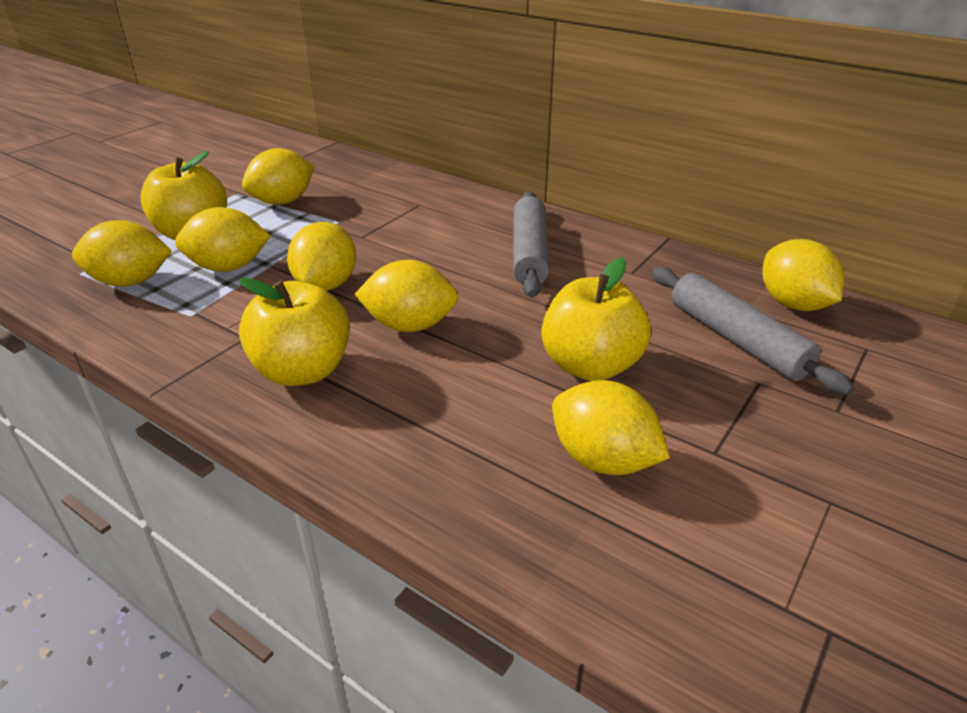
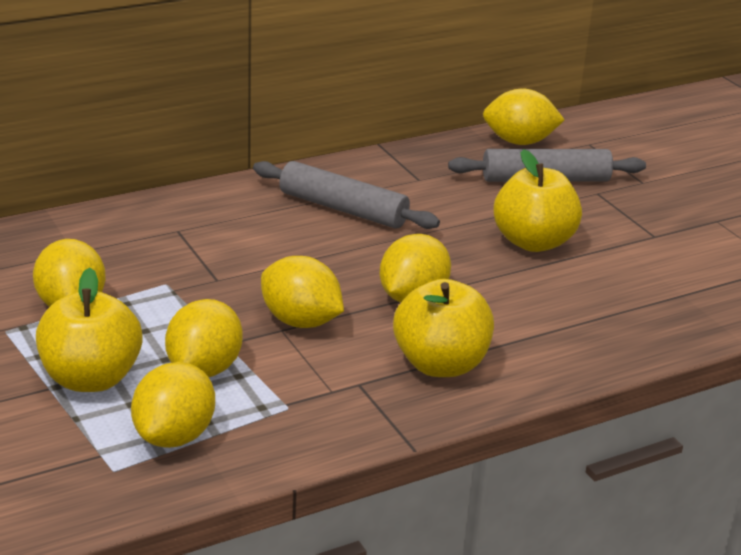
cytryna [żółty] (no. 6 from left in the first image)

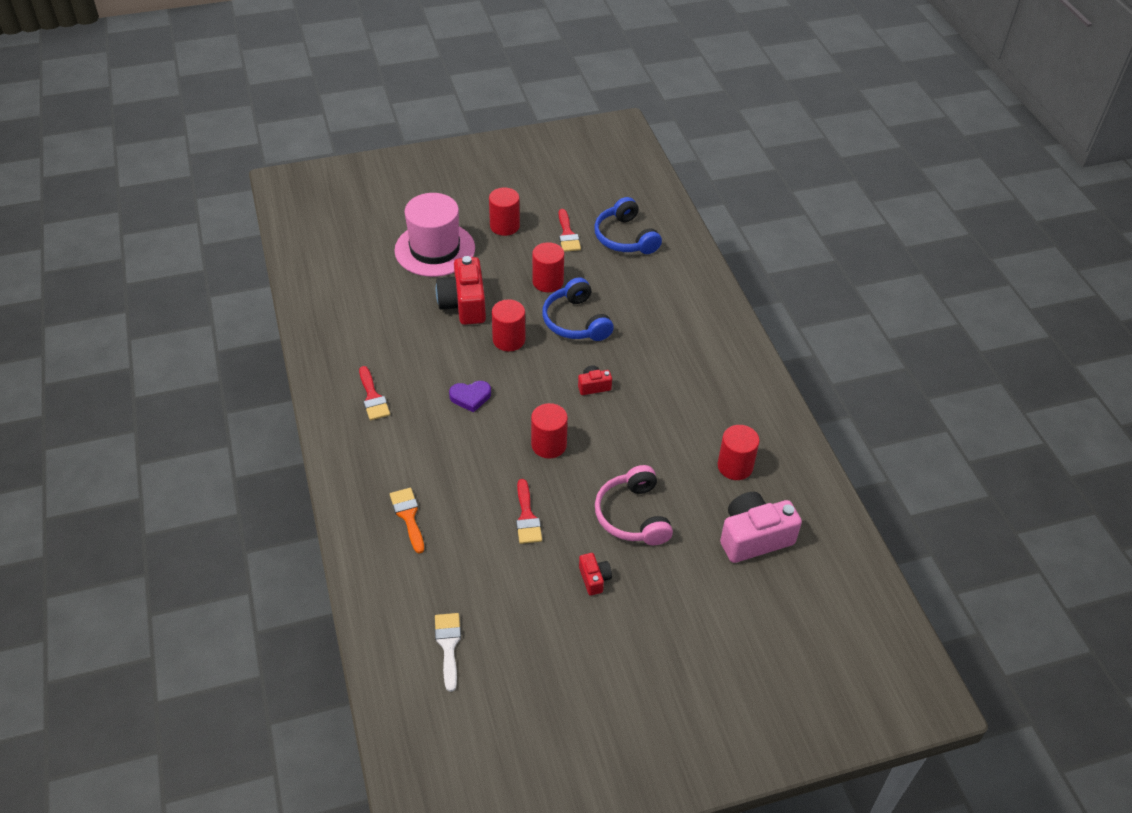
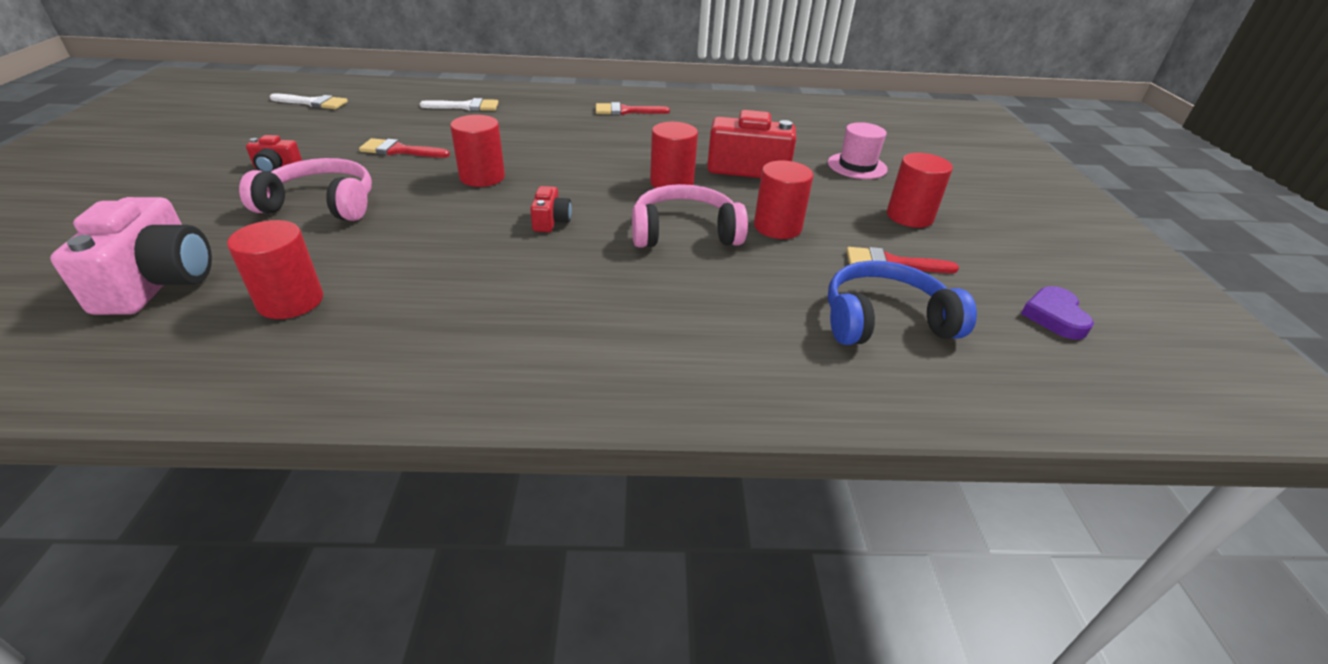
kapelusz [różowy]
słuchawki [różowy] (no. 2 from left)
serce [fioletowy]
pędzel [biały] (no. 2 from left)

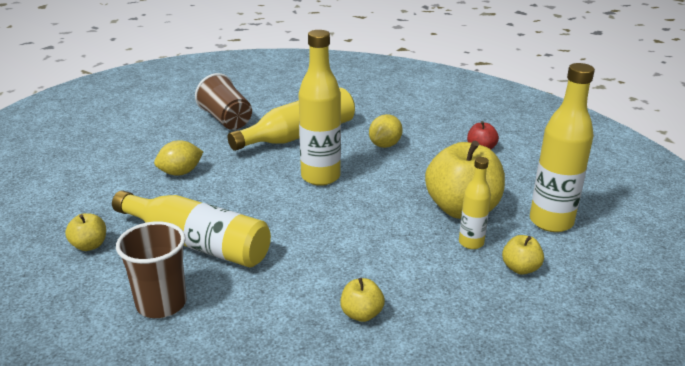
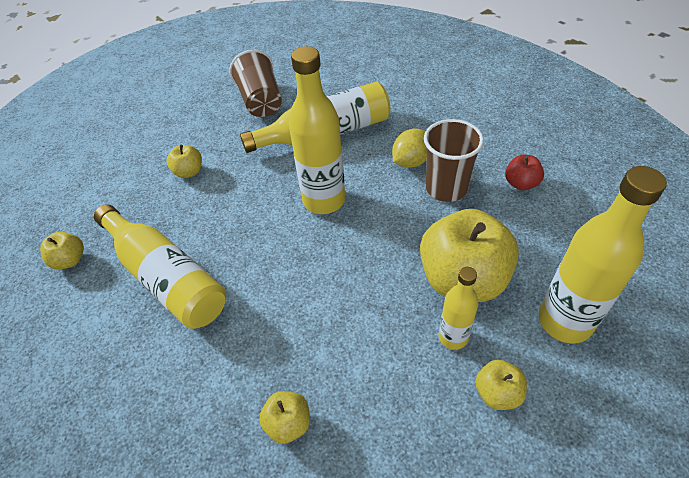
jabłko [żółty] (no. 2 from left)
szklanka [brązowy] (no. 2 from left)

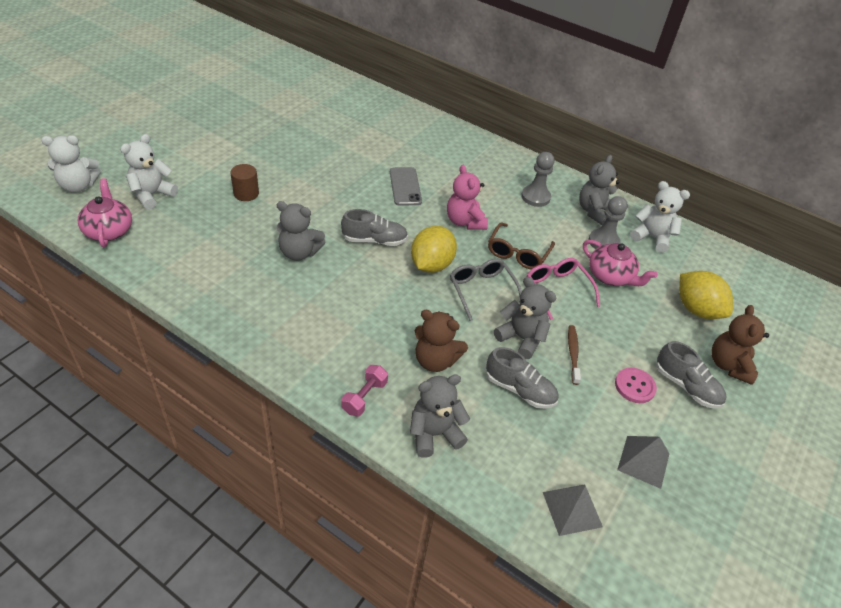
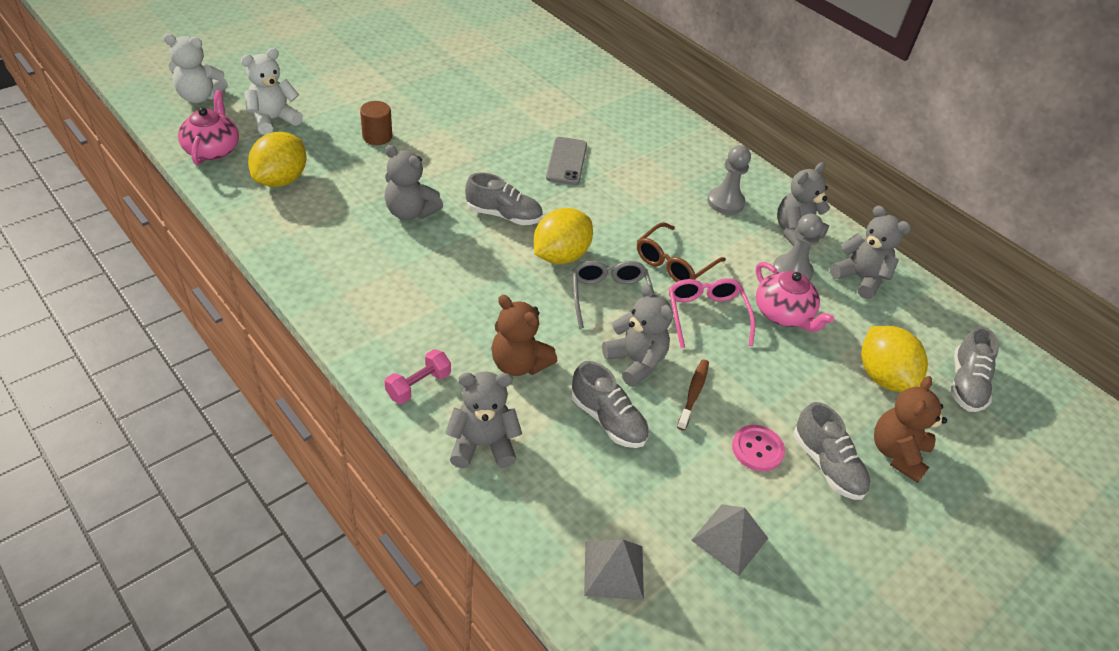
miś [różowy]
miś [szary] (no. 5 from left)
cytryna [żółty] (no. 1 from left)
but [szary] (no. 4 from left)

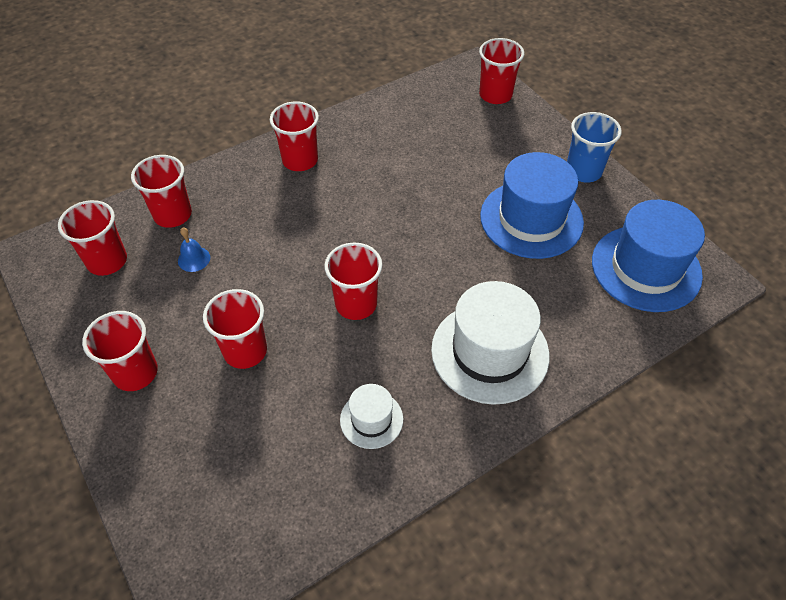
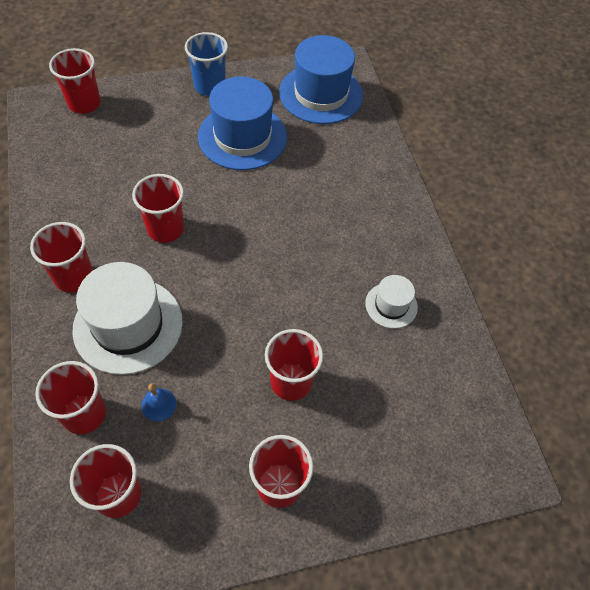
szklanka [czerwony] (no. 5 from left)
kapelusz [biały] (no. 1 from left)

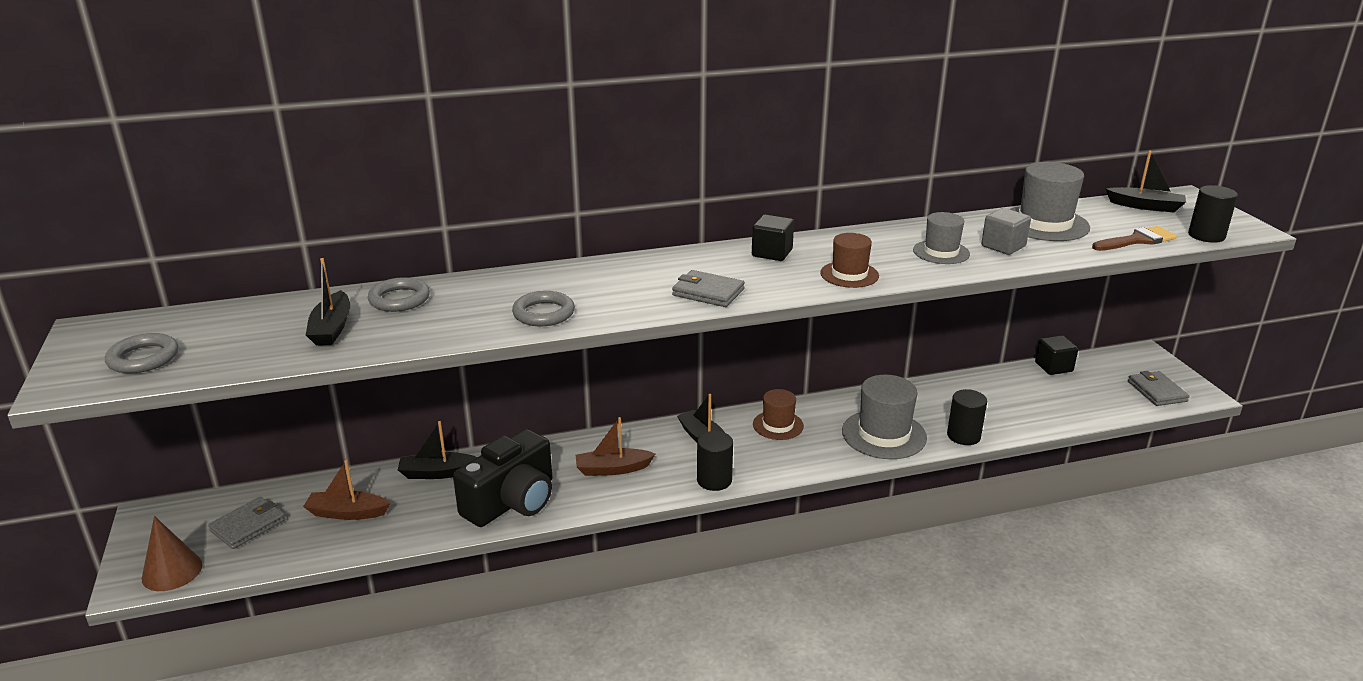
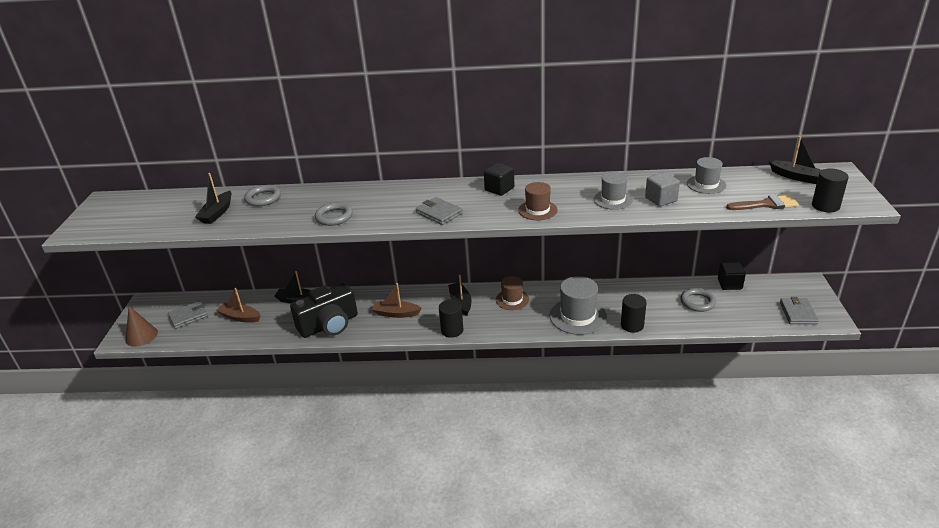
kapelusz [szary] (no. 3 from left)
pierścień [szary] (no. 3 from left)

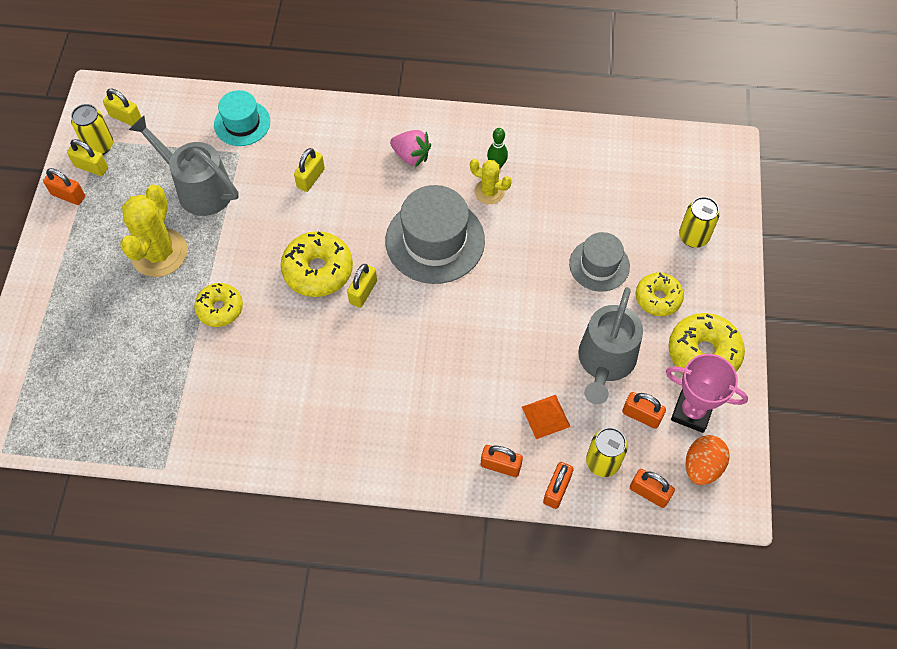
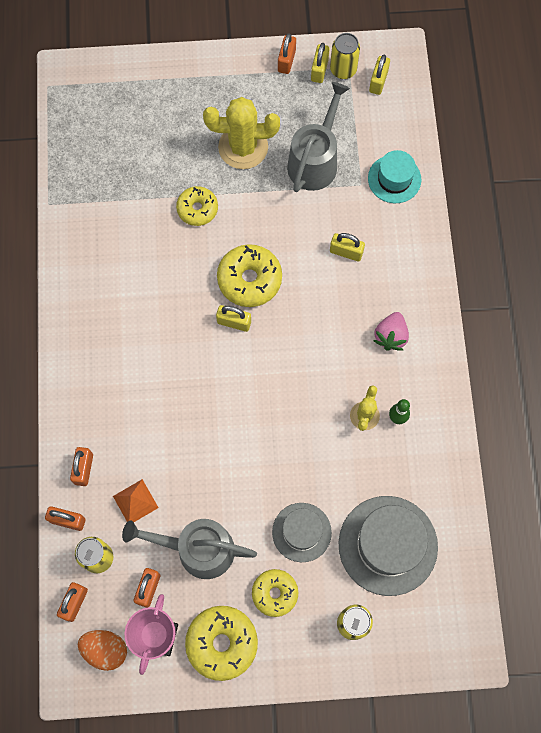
kapelusz [szary] (no. 2 from left)

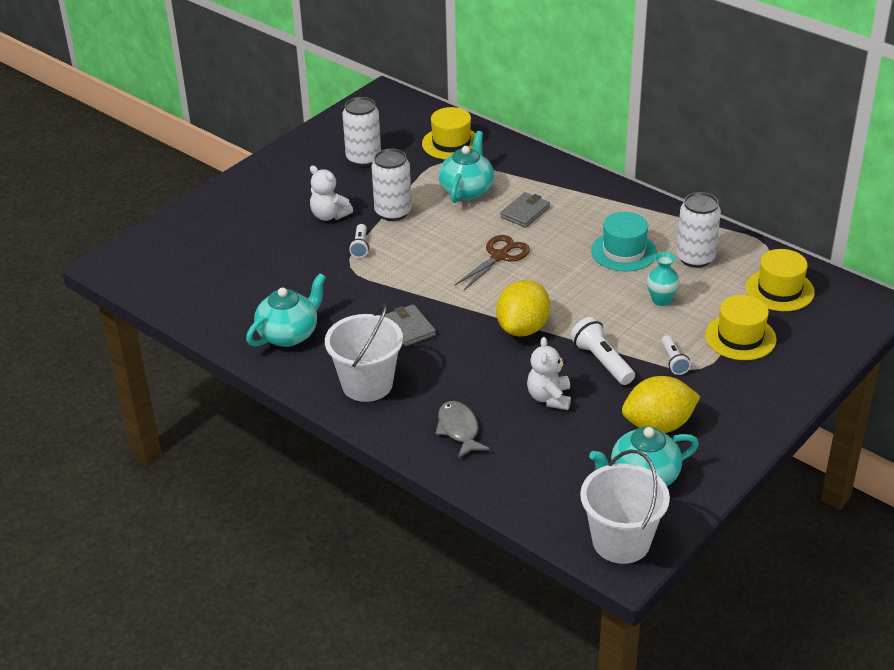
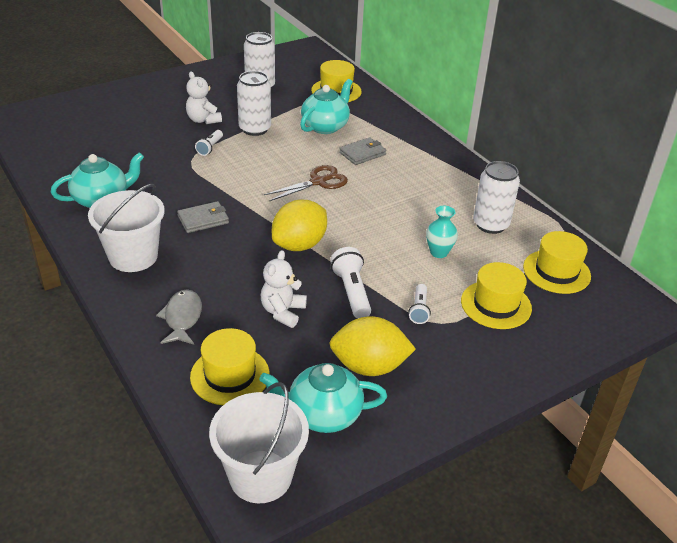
kapelusz [turkusowy]
portfel [szary] (no. 1 from left)
kapelusz [żółty] (no. 1 from left)

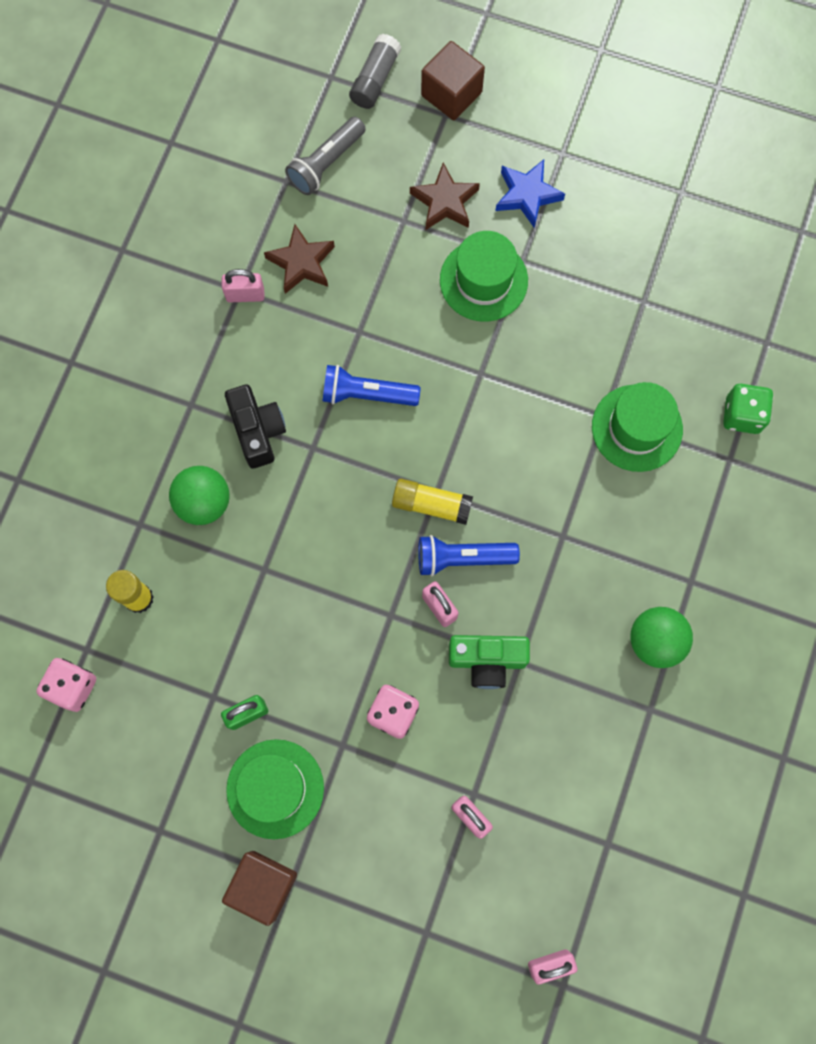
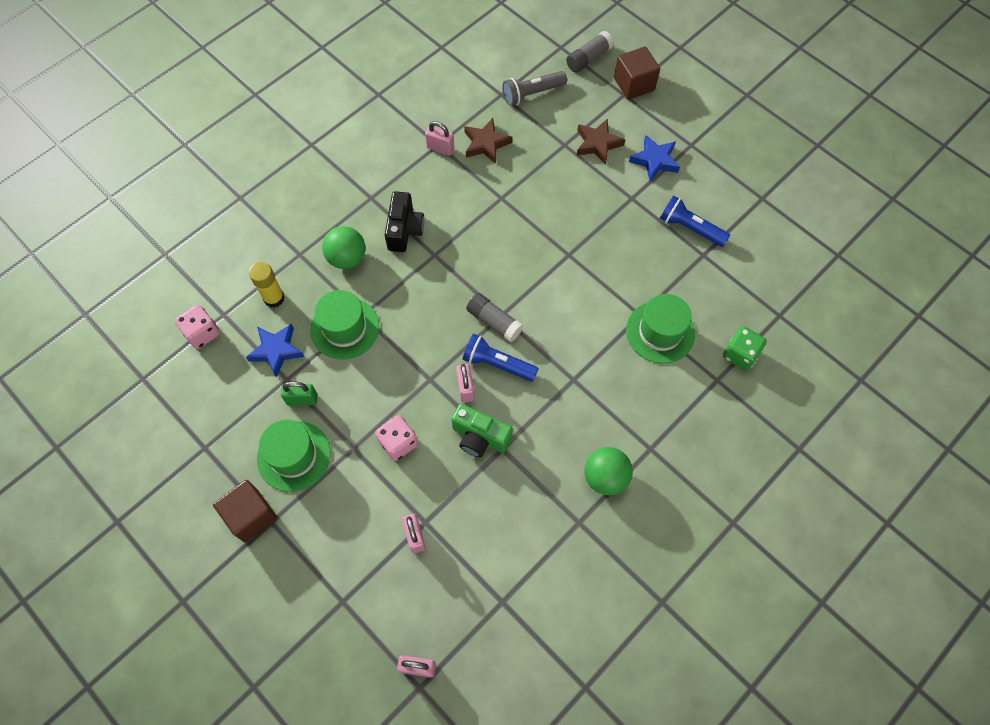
kapelusz [zielony] (no. 2 from left)
latarka [niebieski] (no. 2 from left)
klej w sztyfcie [szary] (no. 1 from left)
gwiazda [niebieski] (no. 1 from left)

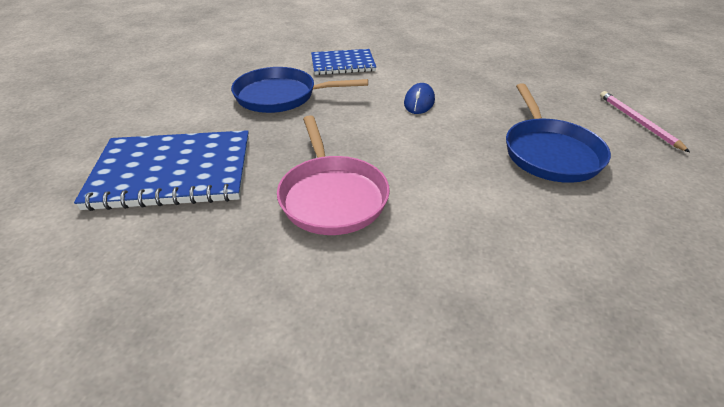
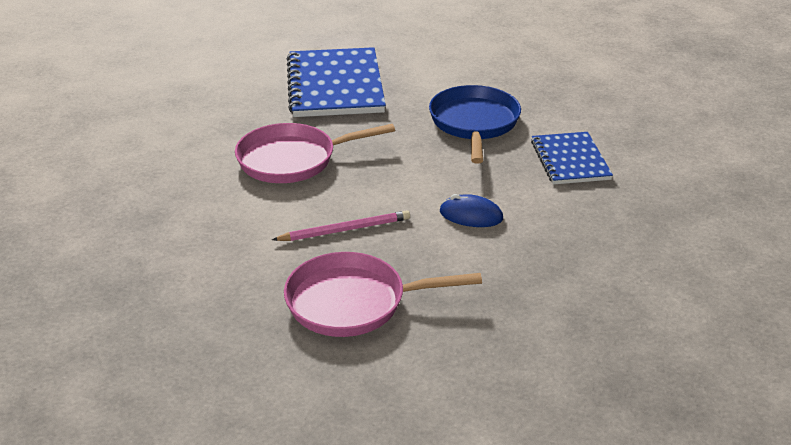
patelnia [różowy] (no. 2 from left)
ołówek [różowy]

